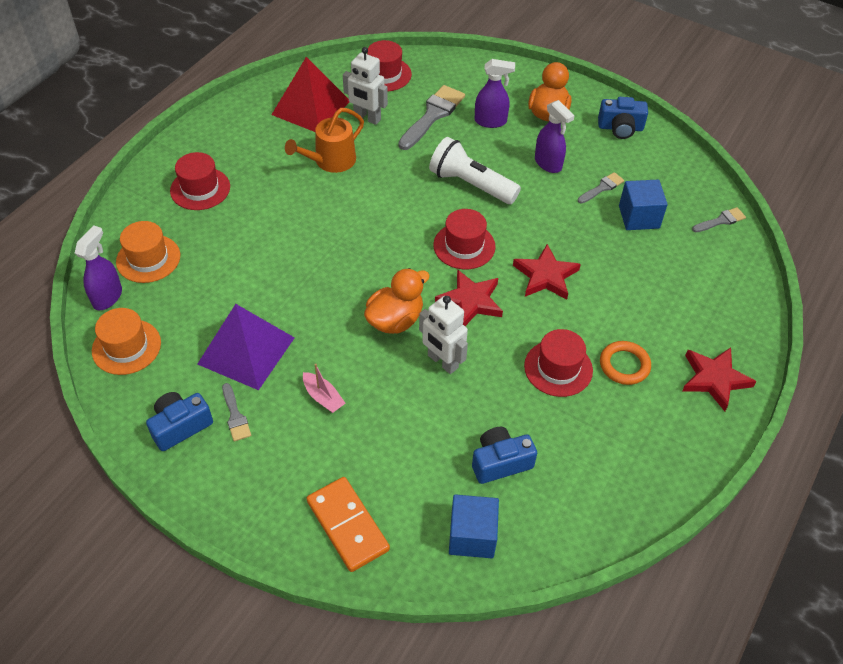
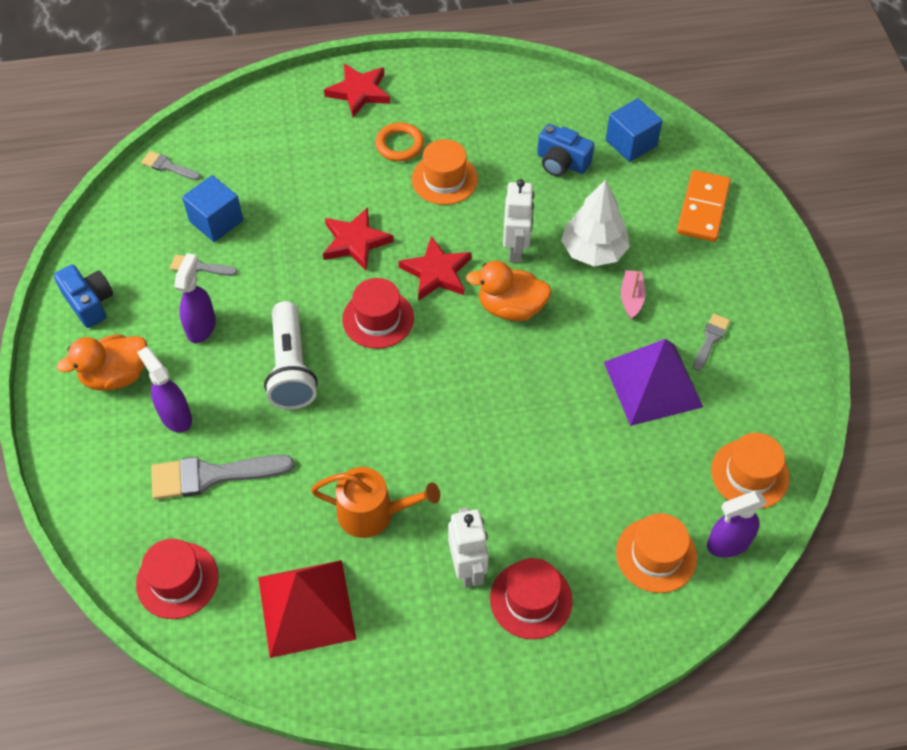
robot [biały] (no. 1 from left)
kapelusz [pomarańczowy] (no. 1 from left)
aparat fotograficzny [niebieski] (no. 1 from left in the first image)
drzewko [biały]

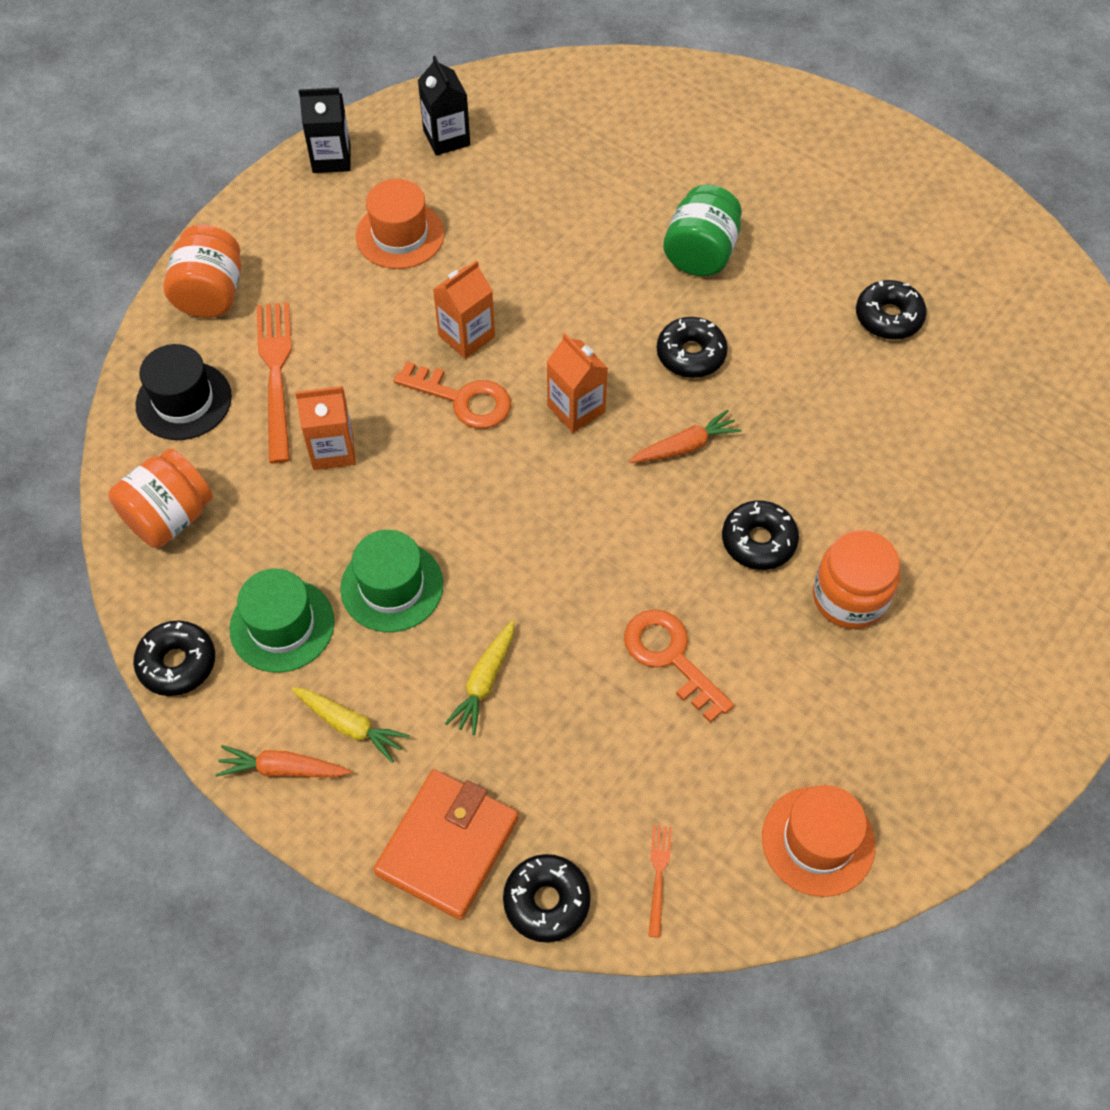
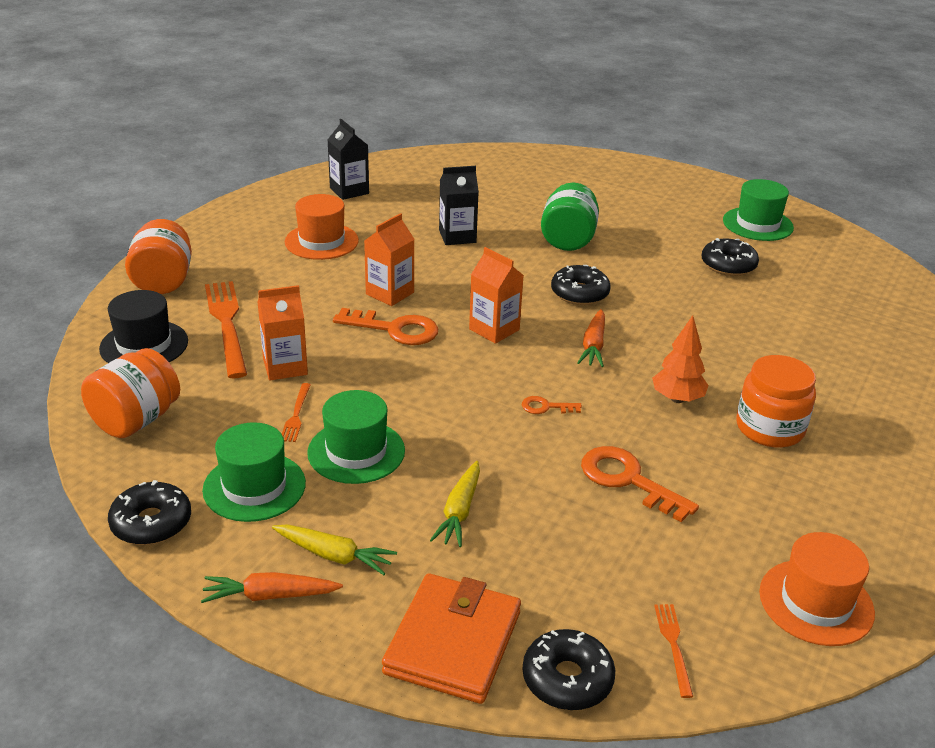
karton mleka [czarny] (no. 2 from left)
marchewka [pomarańczowy] (no. 2 from left)
drzewko [pomarańczowy]
kapelusz [zielony] (no. 3 from left)
widelec [pomarańczowy] (no. 2 from left)
klucz [pomarańczowy] (no. 2 from left)

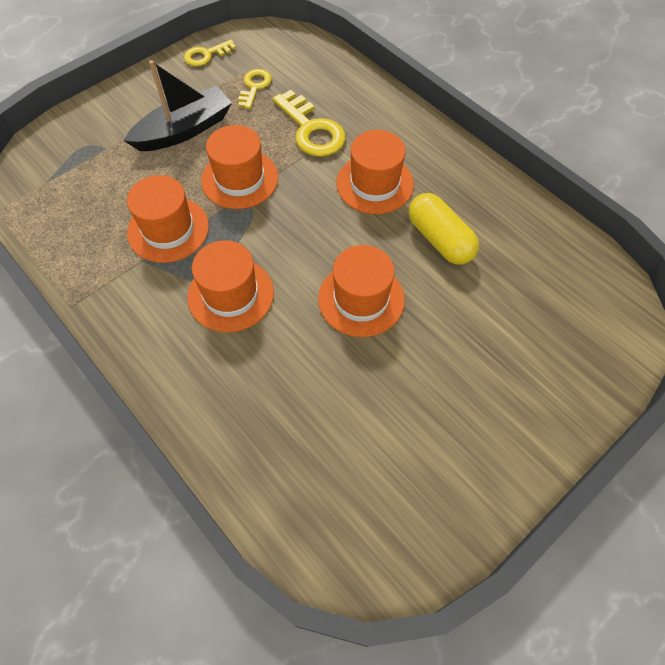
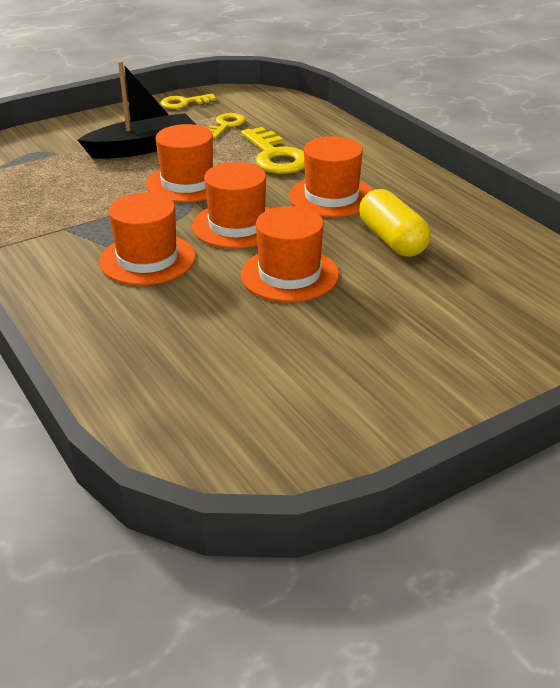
kapelusz [pomarańczowy] (no. 3 from left)

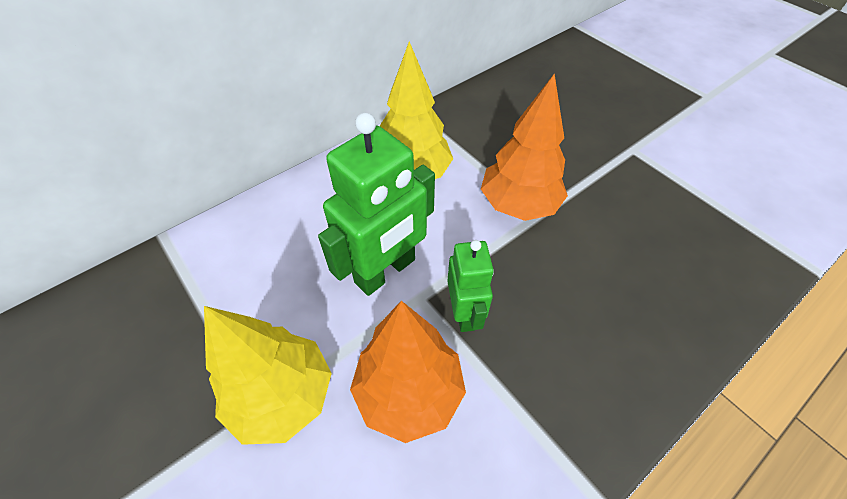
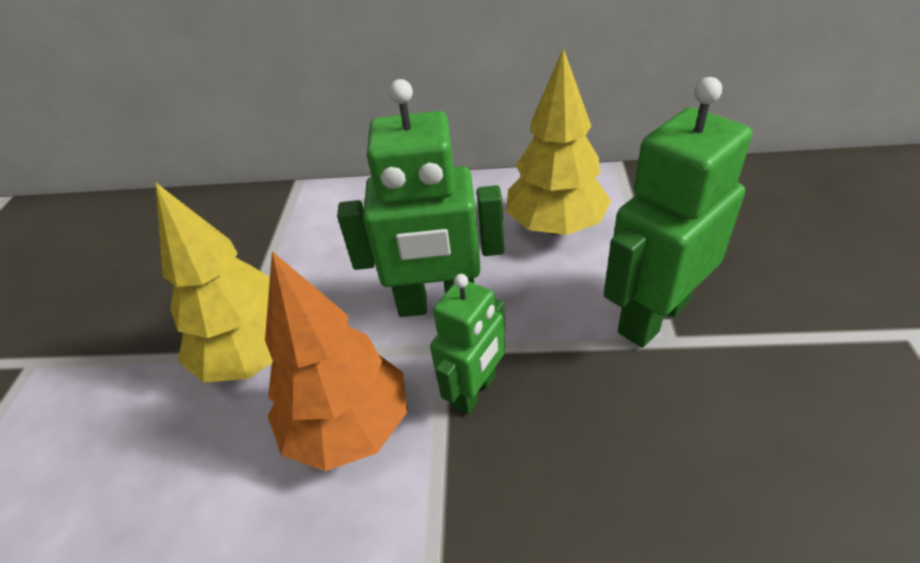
robot [zielony] (no. 3 from left)

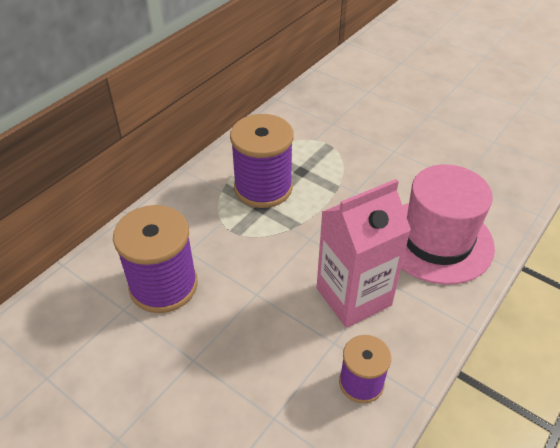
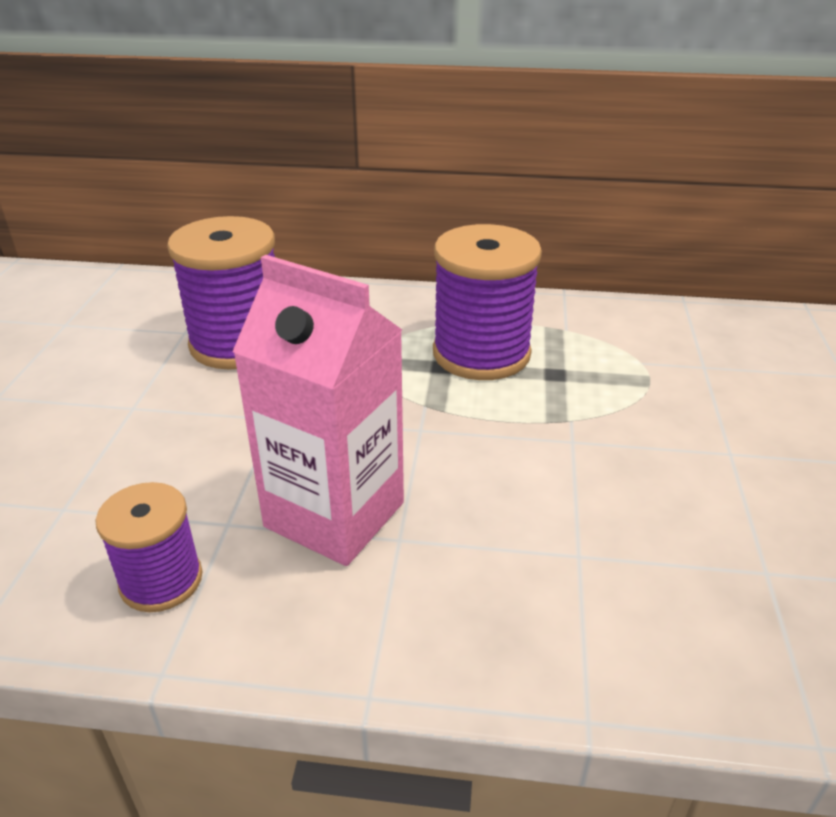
kapelusz [różowy]

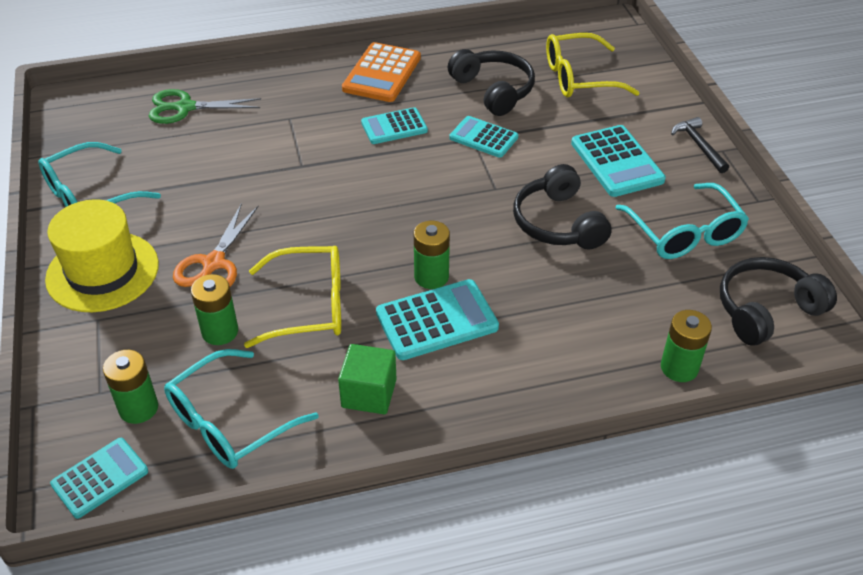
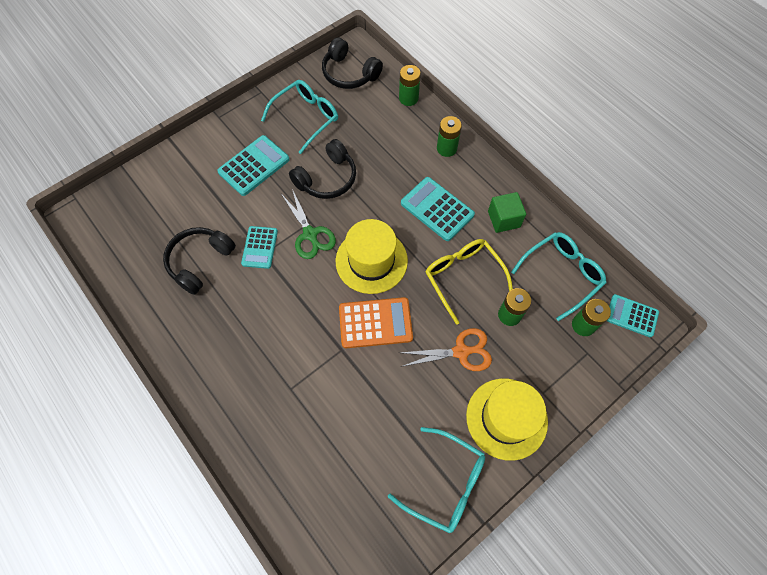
okulary [żółty] (no. 2 from left in the first image)
kalkulator [pomarańczowy]
nożyczki [zielony]
kalkulator [turkusowy] (no. 2 from left in the first image)
młotek [czarny]
bateria [zielony] (no. 2 from left)
okulary [turkusowy] (no. 3 from left)
kapelusz [żółty] (no. 1 from left)

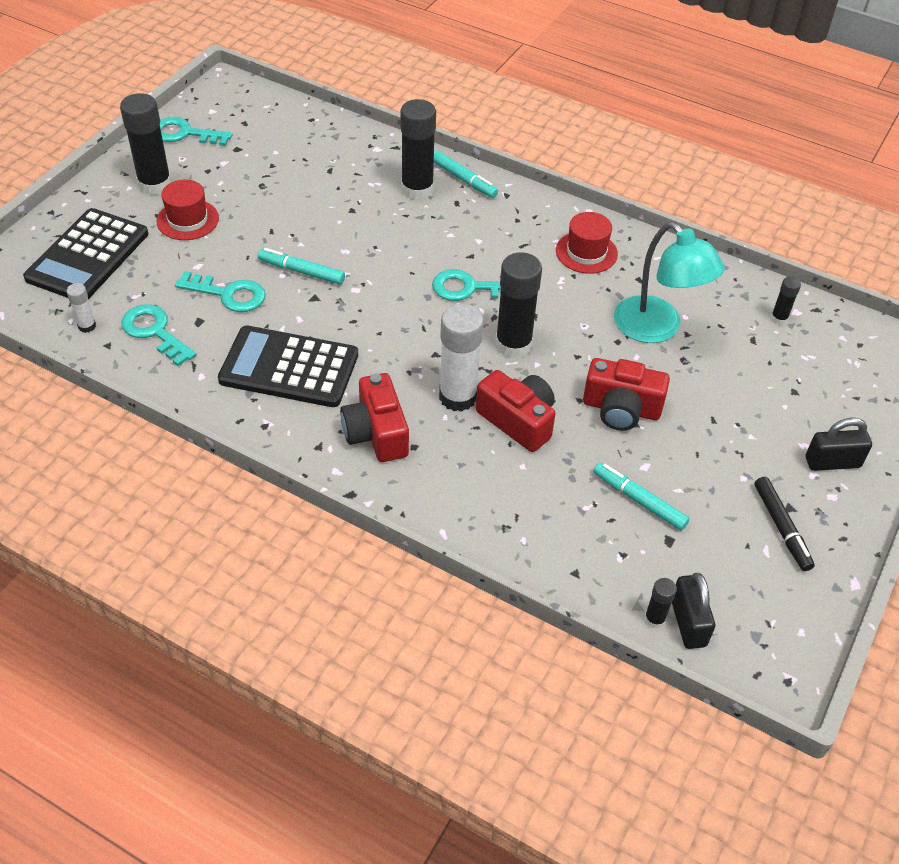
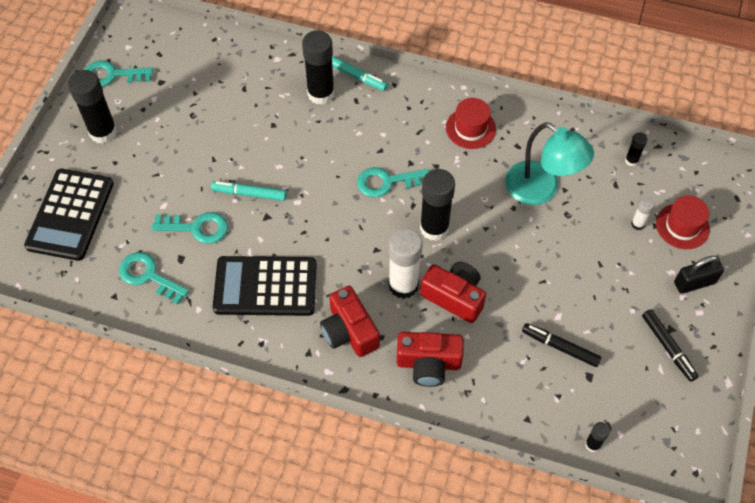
kapelusz [czerwony] (no. 2 from left)
klej w sztyfcie [biały] (no. 2 from left)
aparat fotograficzny [czerwony] (no. 2 from left)
flamaster [czarny] (no. 1 from left)
kłódka [czarny] (no. 1 from left in the first image)

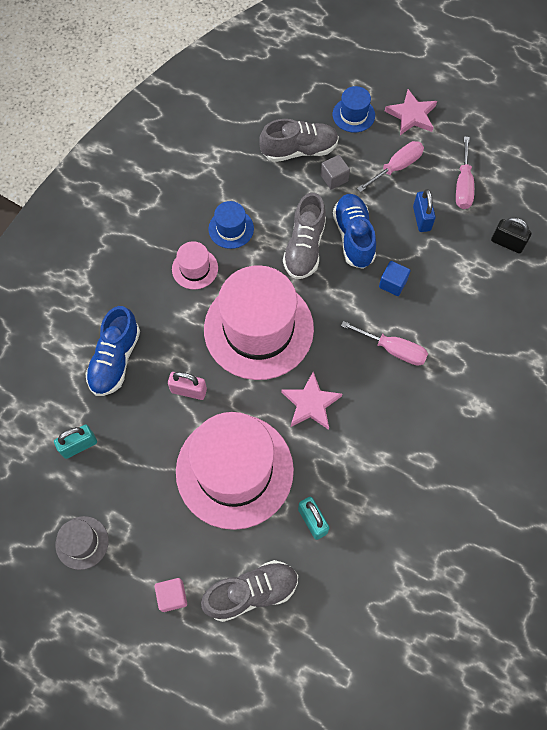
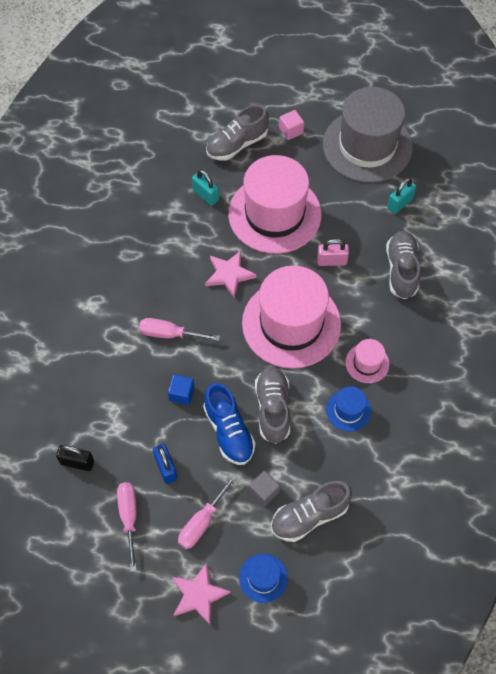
but [szary] (no. 4 from left)
kapelusz [szary]

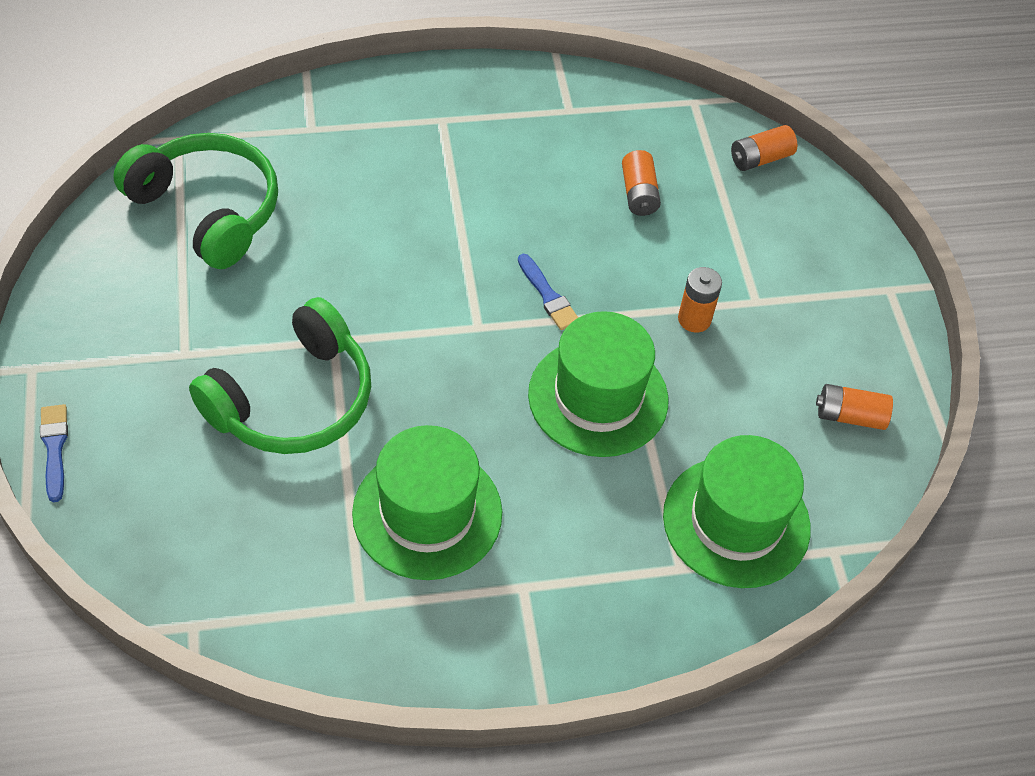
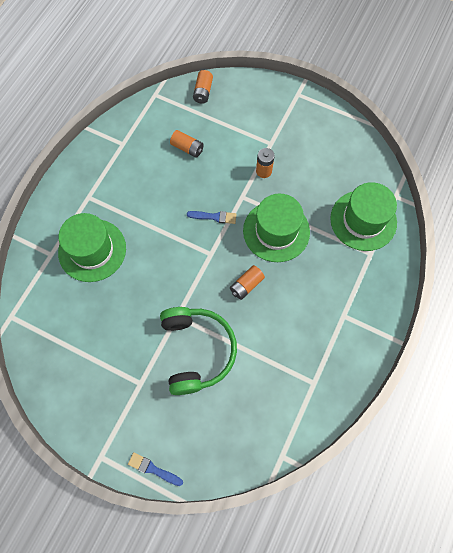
słuchawki [zielony] (no. 1 from left in the first image)
bateria [pomarańczowy] (no. 3 from left)
kapelusz [zielony] (no. 1 from left)

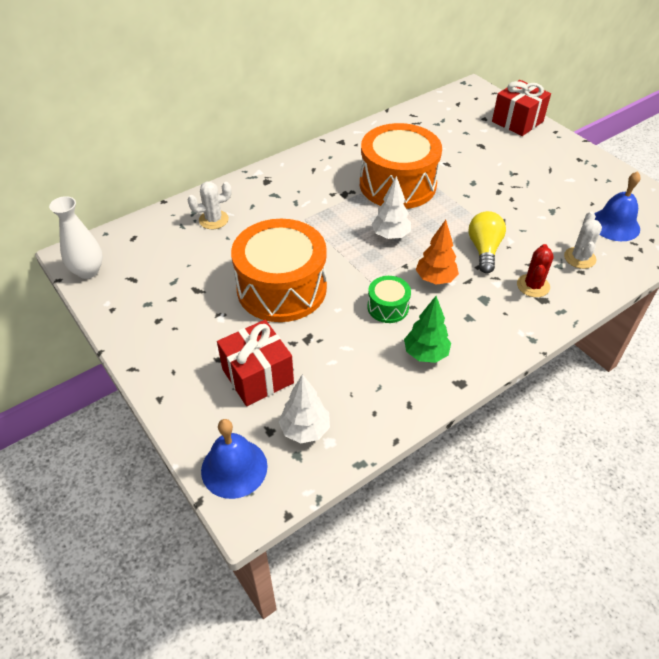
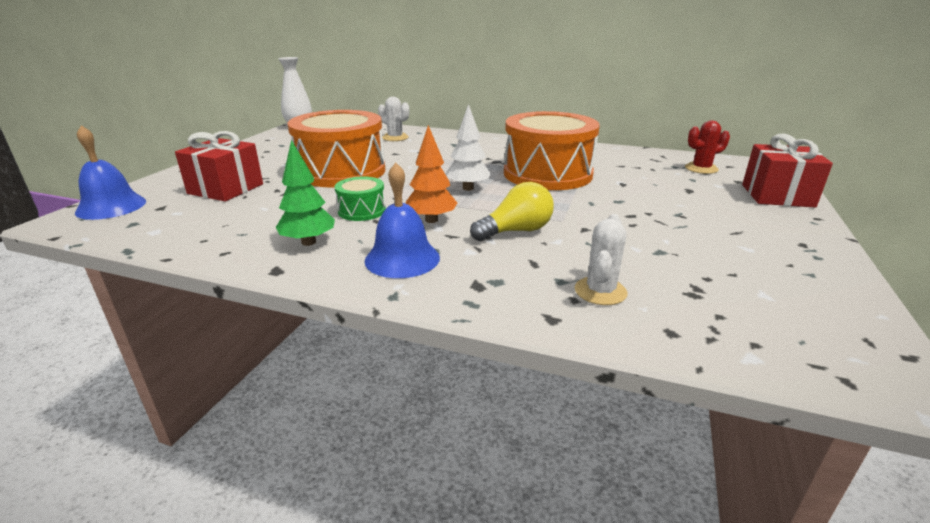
dzwonek [niebieski] (no. 2 from left)
kaktus [biały] (no. 2 from left)
kaktus [czerwony]
drzewko [biały] (no. 1 from left in the first image)

